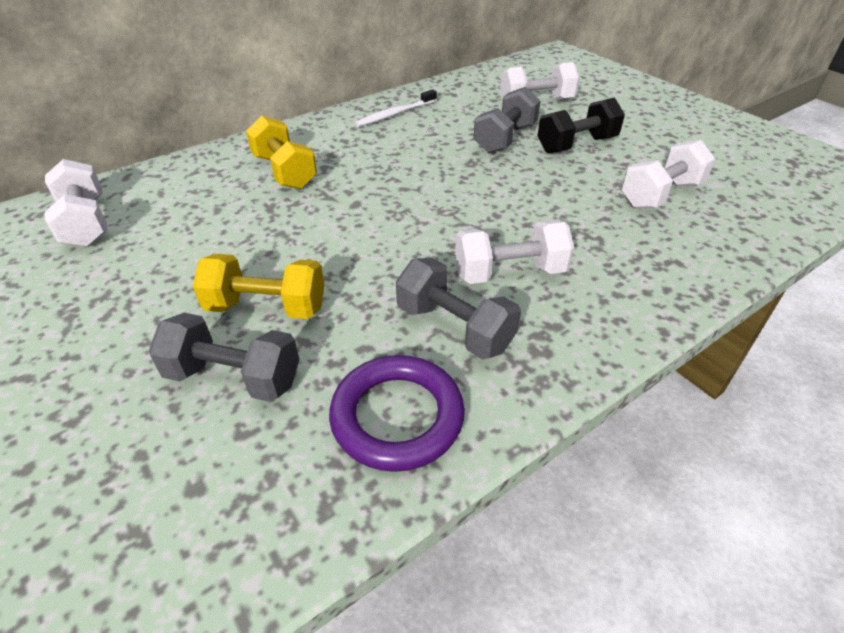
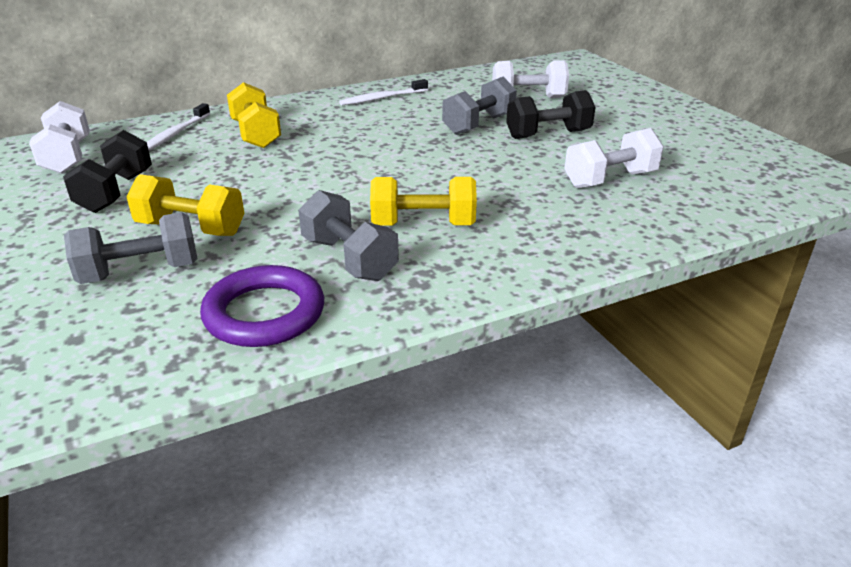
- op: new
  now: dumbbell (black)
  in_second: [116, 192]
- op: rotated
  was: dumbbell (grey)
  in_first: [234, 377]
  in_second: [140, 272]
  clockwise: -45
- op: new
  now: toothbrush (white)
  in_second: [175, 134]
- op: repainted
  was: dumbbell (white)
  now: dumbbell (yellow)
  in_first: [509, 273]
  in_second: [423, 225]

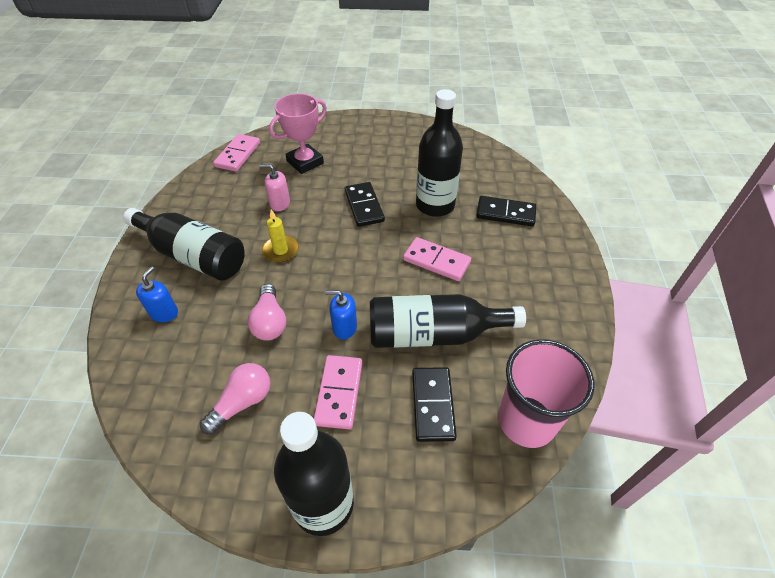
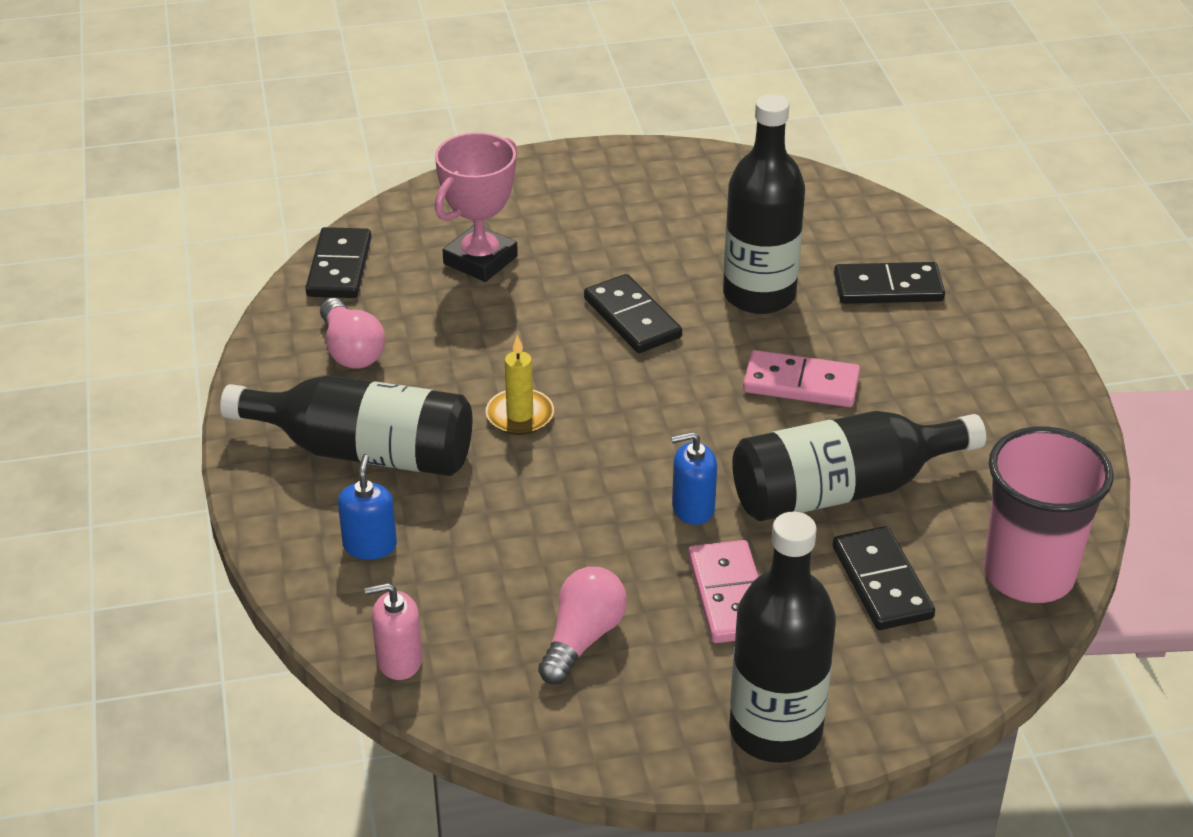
- op: repainted
  was: domino (pink)
  now: domino (black)
  in_first: [238, 155]
  in_second: [339, 267]
- op: shifted
  was: light bulb (pink)
  in_first: [270, 322]
  in_second: [351, 350]
- op: shifted
  was: soap dispenser (pink)
  in_first: [280, 203]
  in_second: [399, 660]

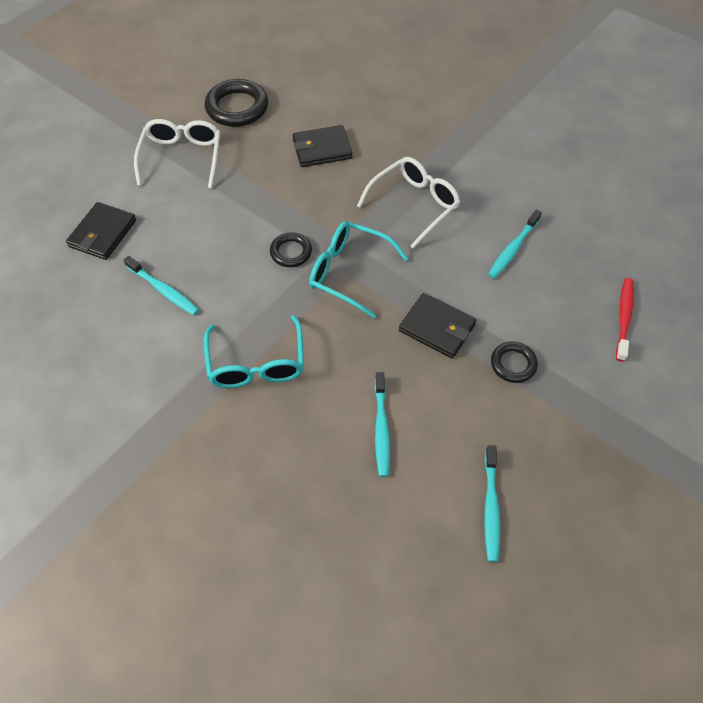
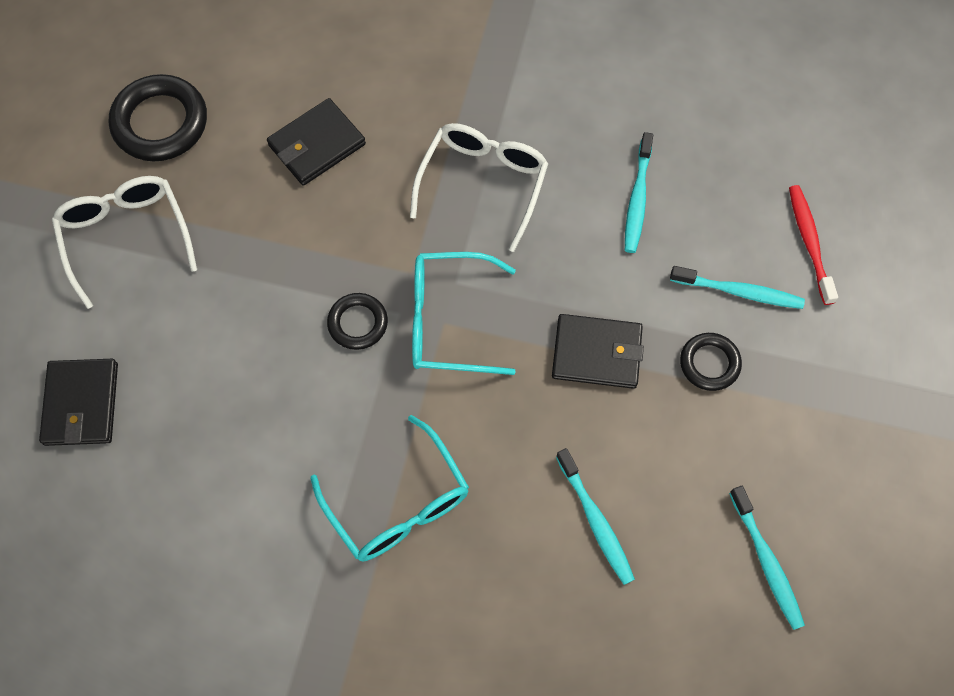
- op: shifted
  was: toothbrush (turquoise)
  in_first: [164, 290]
  in_second: [739, 292]

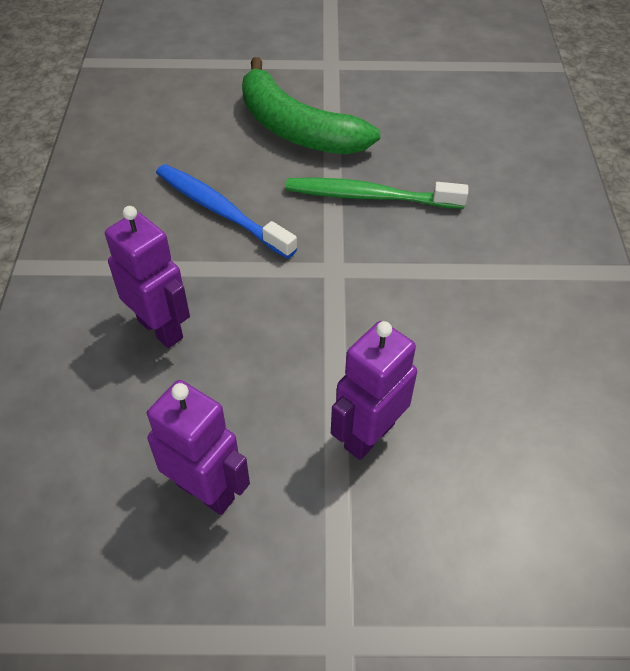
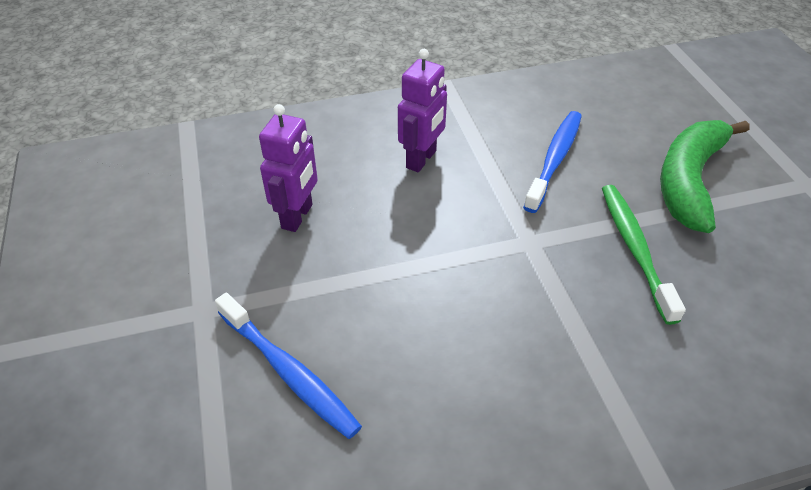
- op: new
  now: toothbrush (blue)
  in_second: [289, 372]
- op: gone
  was: robot (purple)
  in_first: [368, 435]

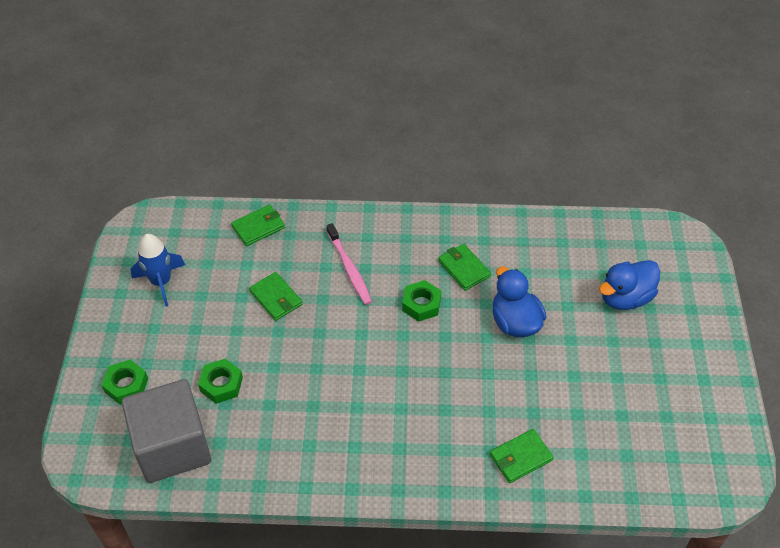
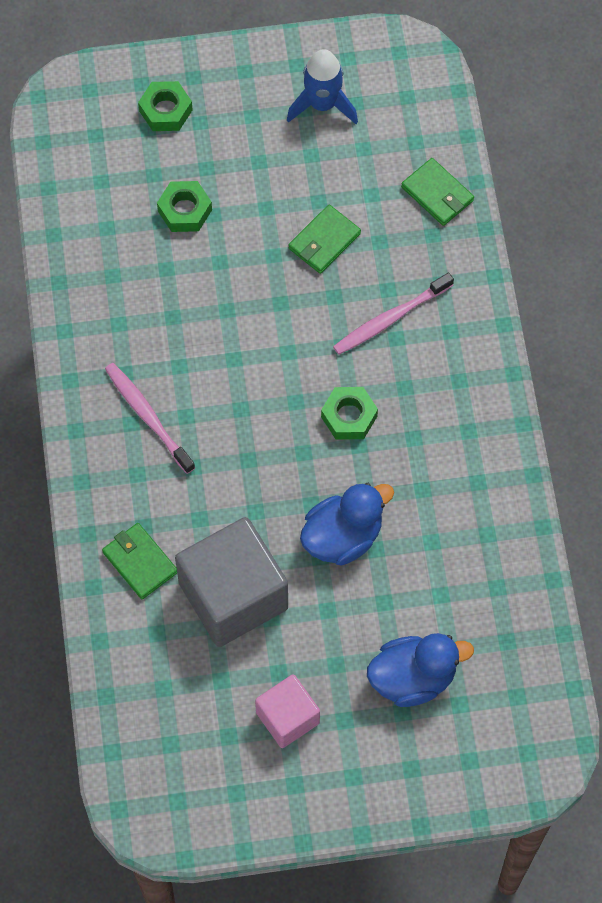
- op: new
  now: toothbrush (pink)
  in_second: [147, 416]
- op: shifted
  was: cube (grey)
  in_first: [172, 446]
  in_second: [233, 596]
- op: new
  now: cube (pink)
  in_second: [287, 717]
- op: rotated
  was: duck (blue)
  in_first: [625, 298]
  in_second: [413, 678]
  clockwise: 120
- op: gone
  was: wallet (green)
  in_first: [463, 269]

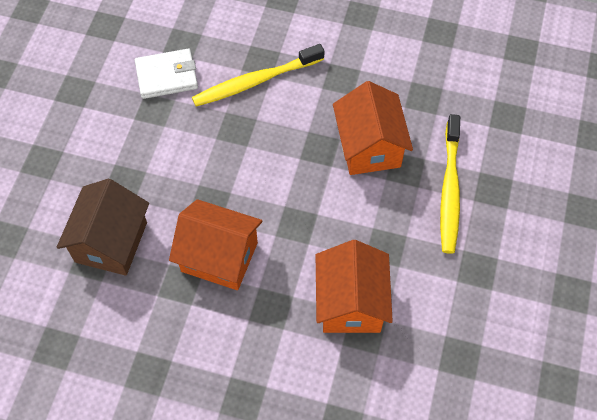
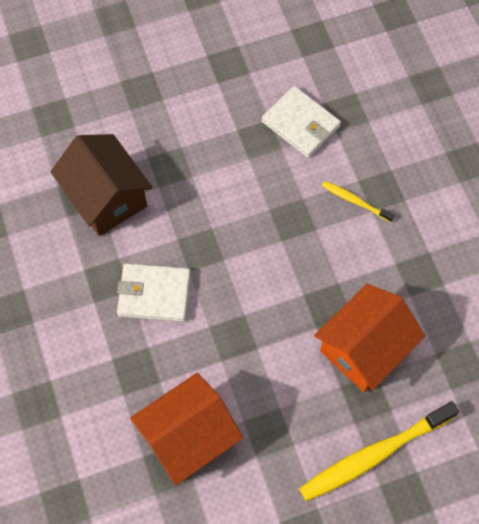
- op: rotated
  was: house (brown)
  in_first: [111, 242]
  in_second: [106, 198]
  clockwise: 75
- op: swapped
  was: house (orange)
  now: wallet (white)
  in_first: [219, 257]
  in_second: [154, 294]
- op: scaled
  was: toothbrush (yellow)
  in_first: [255, 81]
  in_second: [355, 201]
  ratio: 0.49

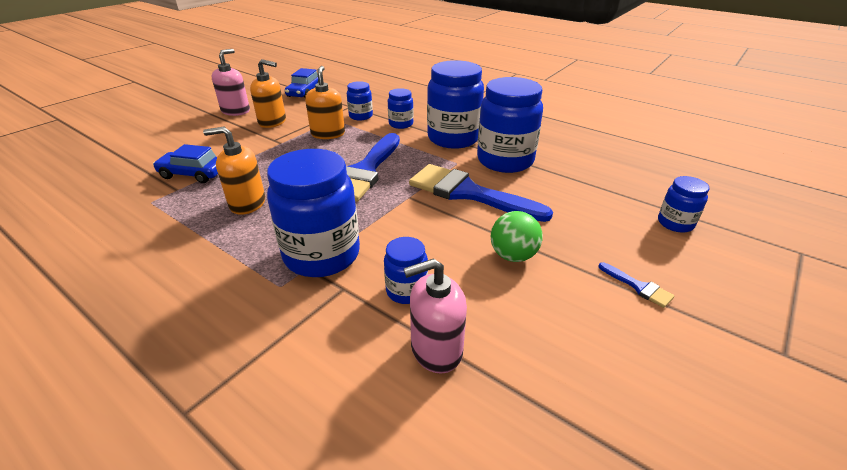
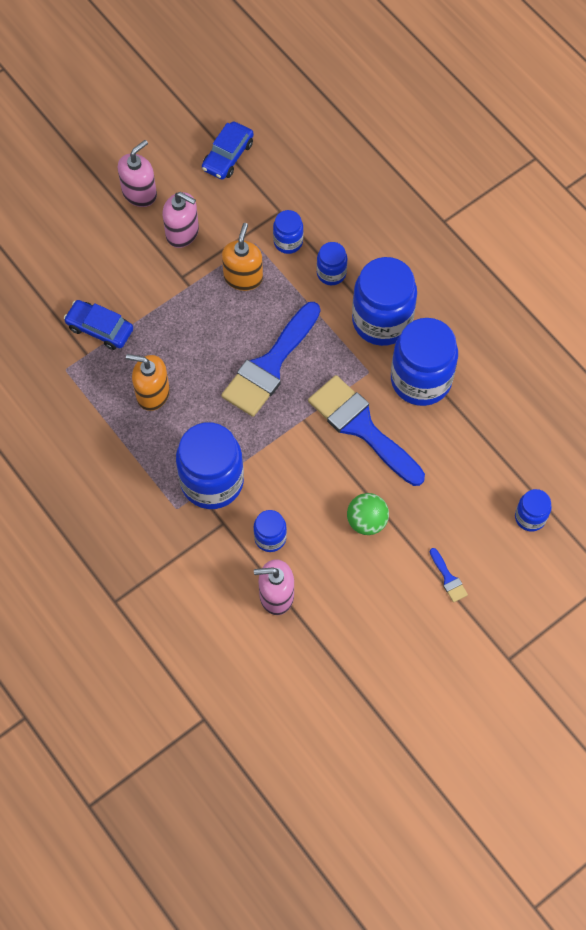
- op: repainted
  was: soap dispenser (orange)
  now: soap dispenser (pink)
  in_first: [272, 122]
  in_second: [182, 232]

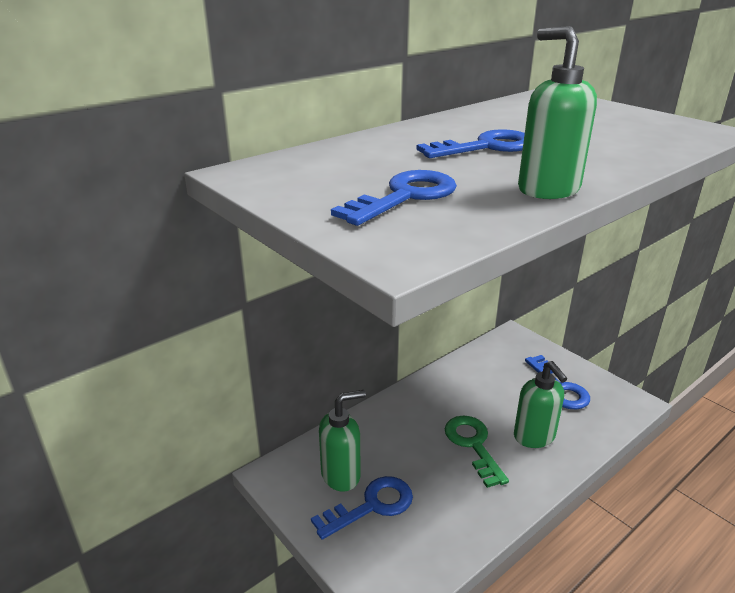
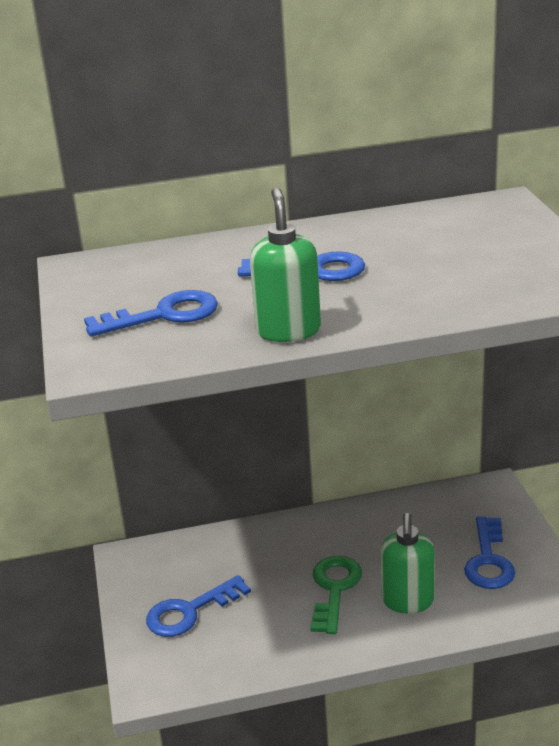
- op: rotated
  was: key (blue)
  in_first: [371, 506]
  in_second: [190, 611]
  clockwise: 150
- op: gone
  was: soap dispenser (green)
  in_first: [341, 475]

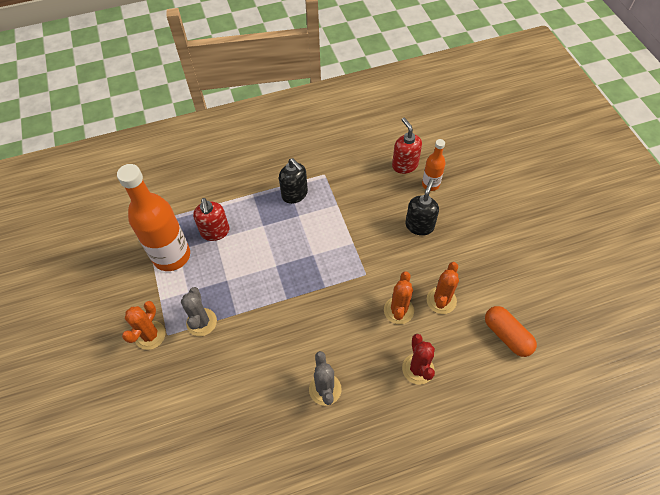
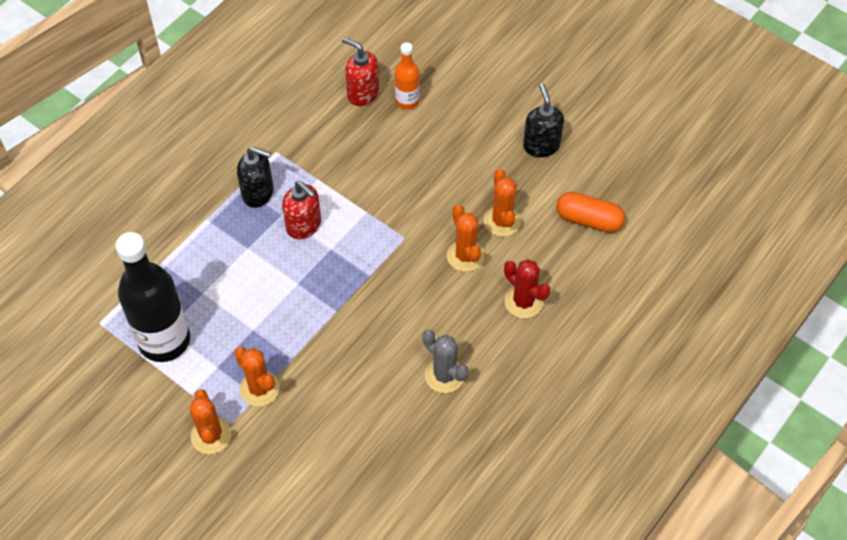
- op: repainted
  was: bottle (orange)
  now: bottle (black)
  in_first: [171, 256]
  in_second: [164, 340]
- op: repainted
  was: cactus (grey)
  now: cactus (orange)
  in_first: [201, 322]
  in_second: [259, 388]
- op: shifted
  was: soap dispenser (red)
  in_first: [215, 232]
  in_second: [304, 225]
- op: shifted
  was: soap dispenser (black)
  in_first: [419, 225]
  in_second: [541, 145]

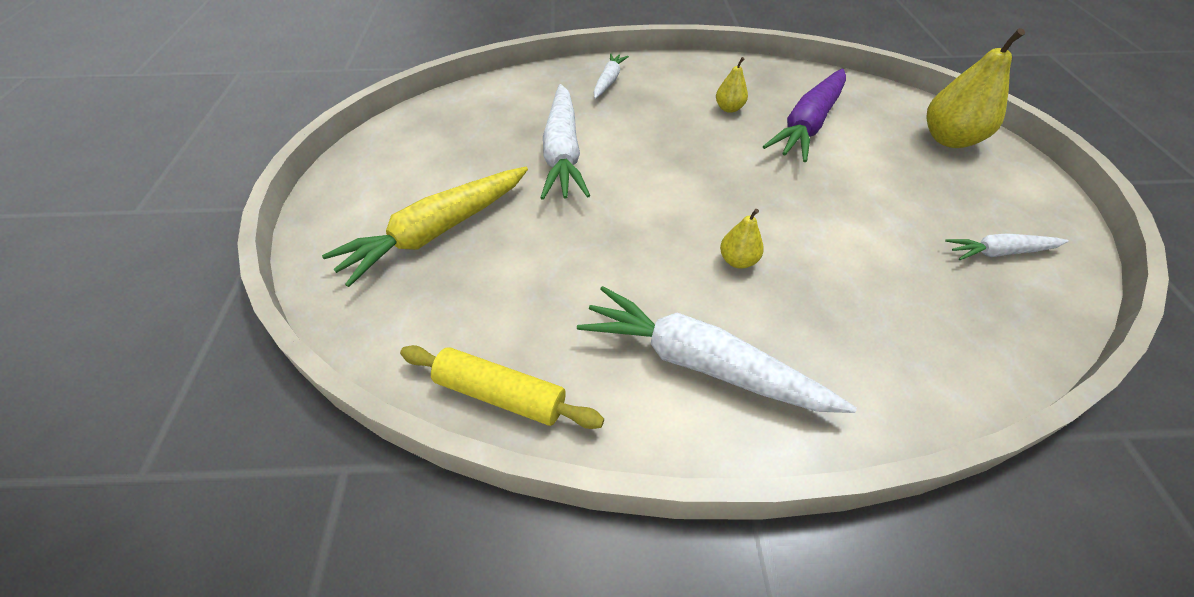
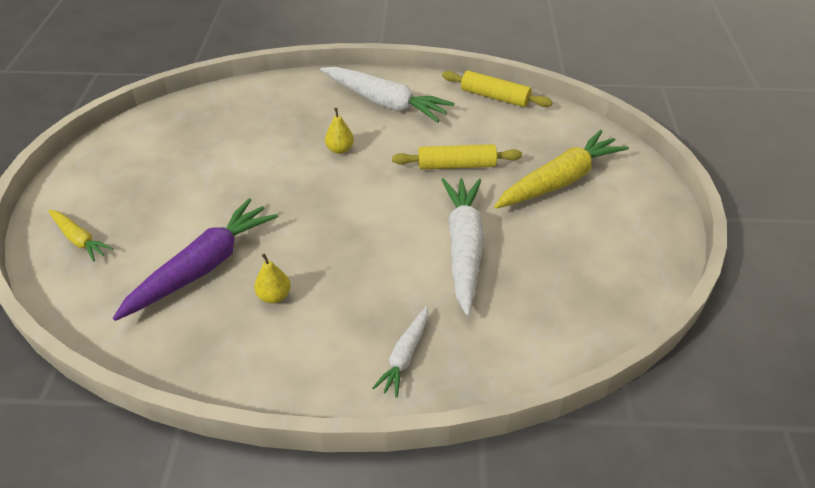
- op: swapped
  was: pear (yellow)
  now: carrot (yellow)
  in_first: [949, 139]
  in_second: [79, 239]
- op: new
  now: rolling pin (yellow)
  in_second: [456, 165]
- op: gone
  was: carrot (white)
  in_first: [1000, 252]

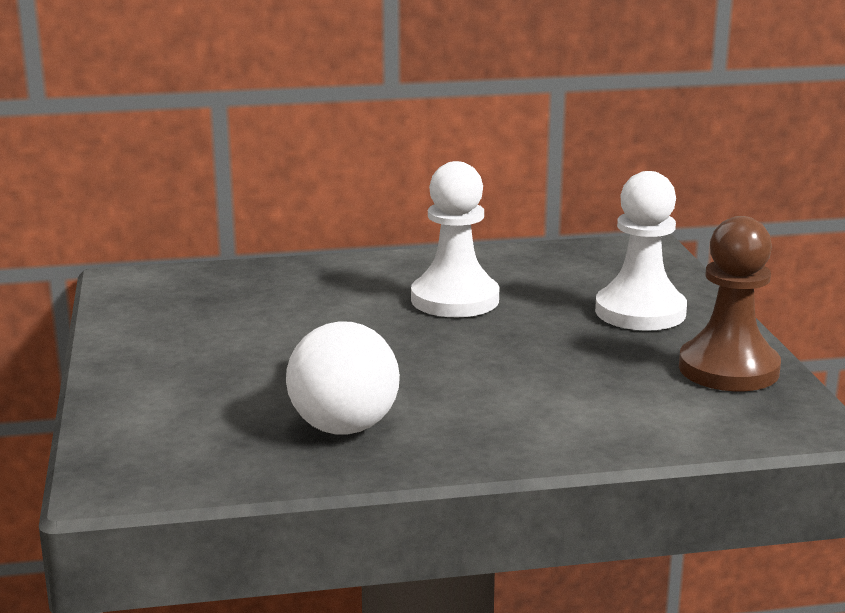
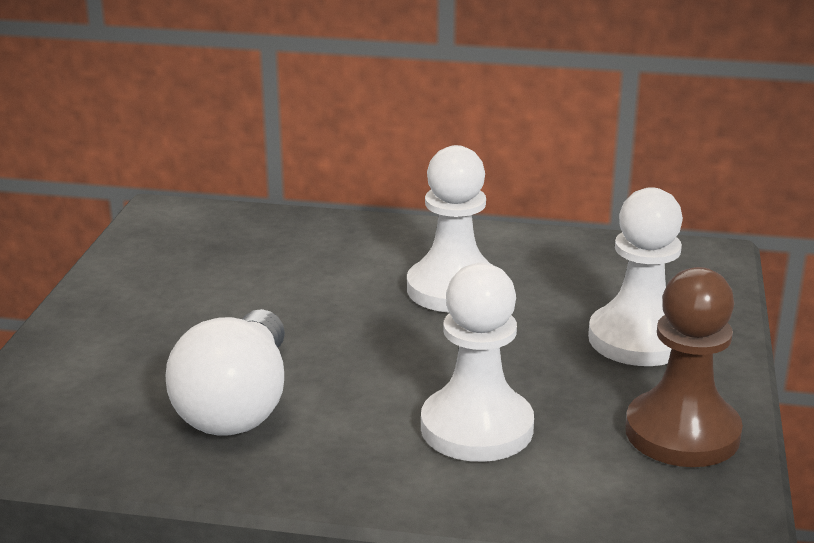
- op: new
  now: pawn (white)
  in_second: [477, 428]

